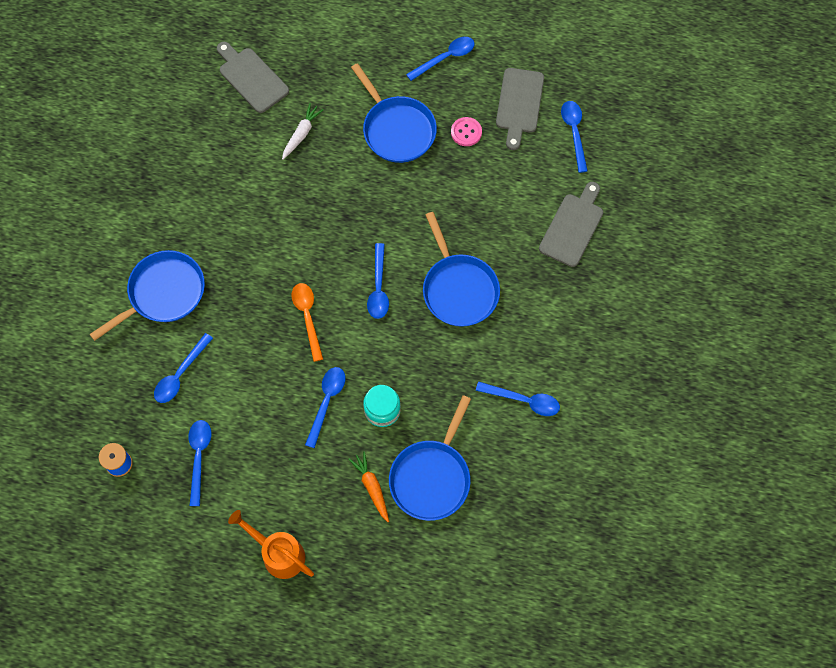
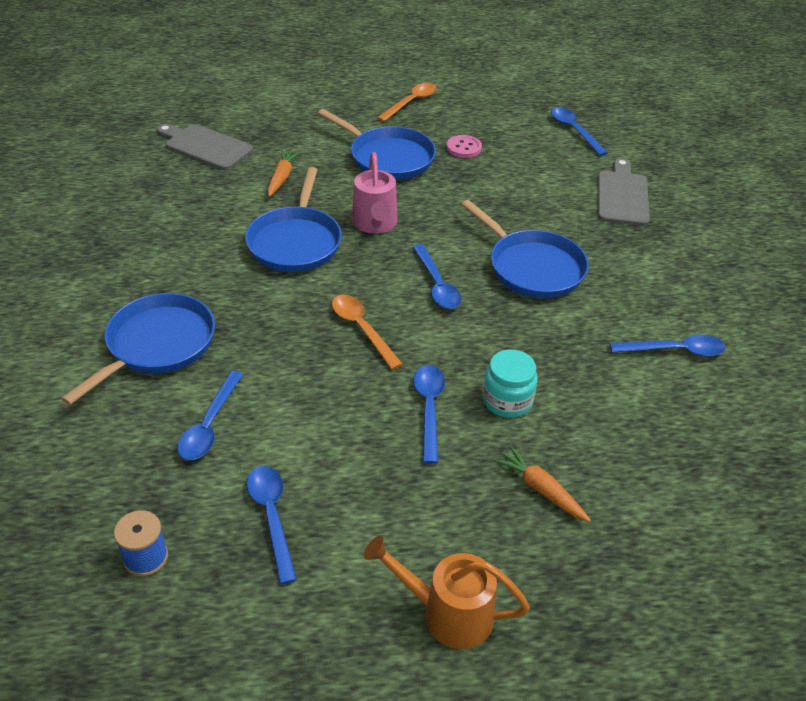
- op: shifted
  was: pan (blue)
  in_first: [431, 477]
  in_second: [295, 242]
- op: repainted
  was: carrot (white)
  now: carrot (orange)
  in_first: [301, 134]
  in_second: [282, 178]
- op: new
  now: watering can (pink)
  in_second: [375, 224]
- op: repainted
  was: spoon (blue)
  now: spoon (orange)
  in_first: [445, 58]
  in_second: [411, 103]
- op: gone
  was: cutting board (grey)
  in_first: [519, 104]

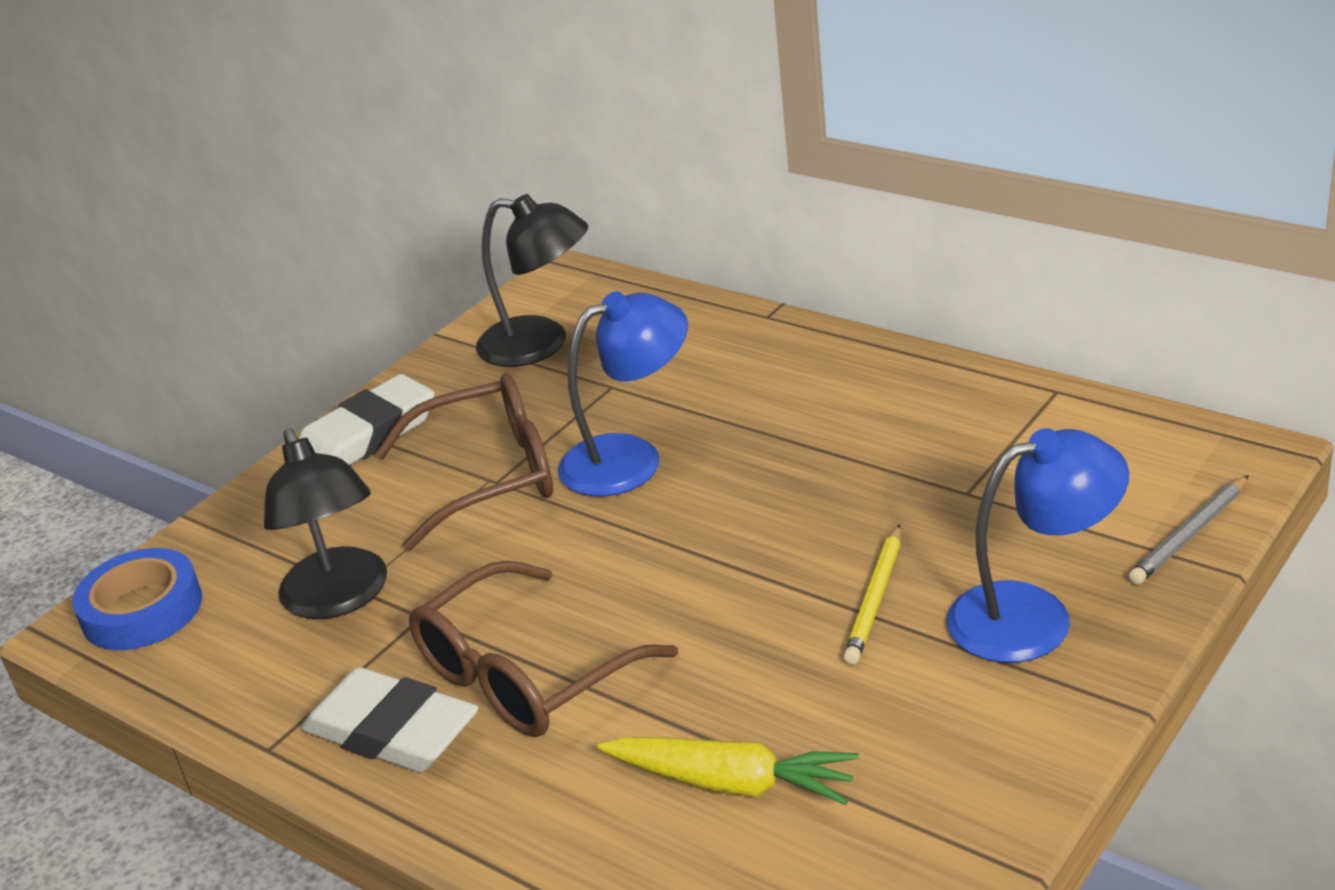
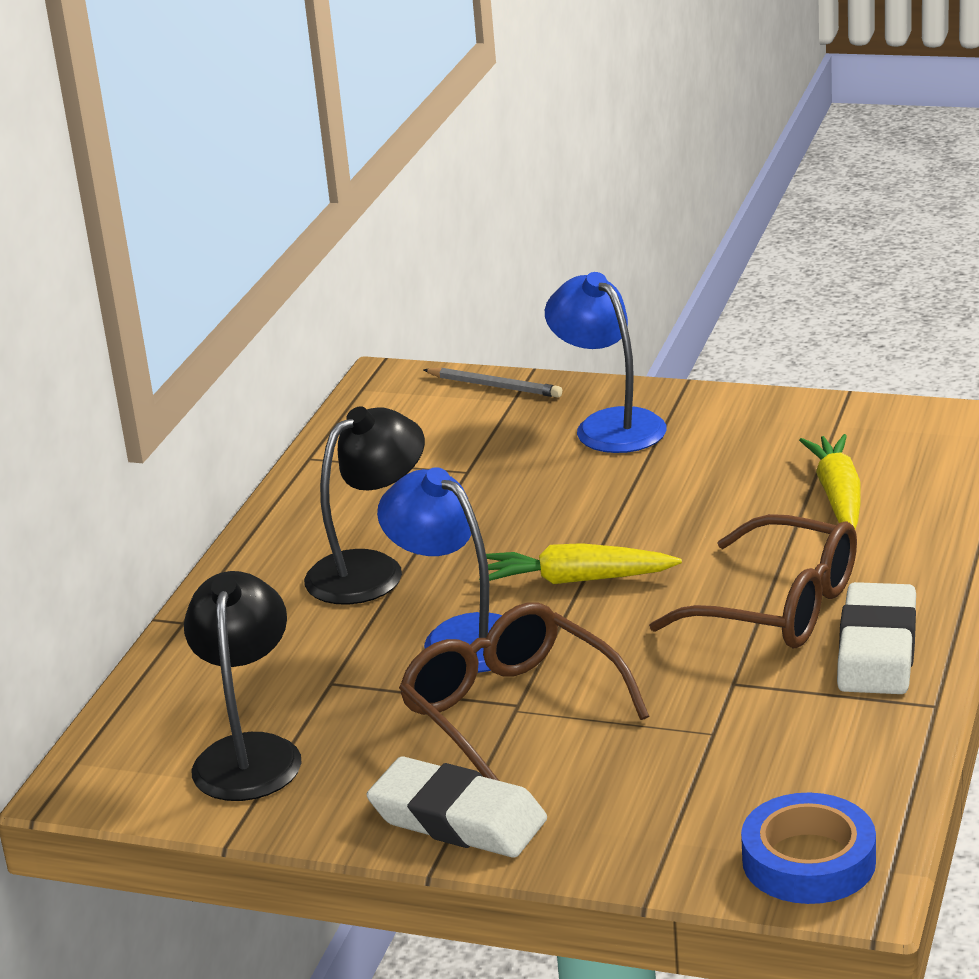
- op: shifted
  was: lamp (black)
  in_first: [340, 598]
  in_second: [370, 570]
- op: new
  now: carrot (yellow)
  in_second: [575, 580]
- op: gone
  was: pencil (yellow)
  in_first: [875, 598]

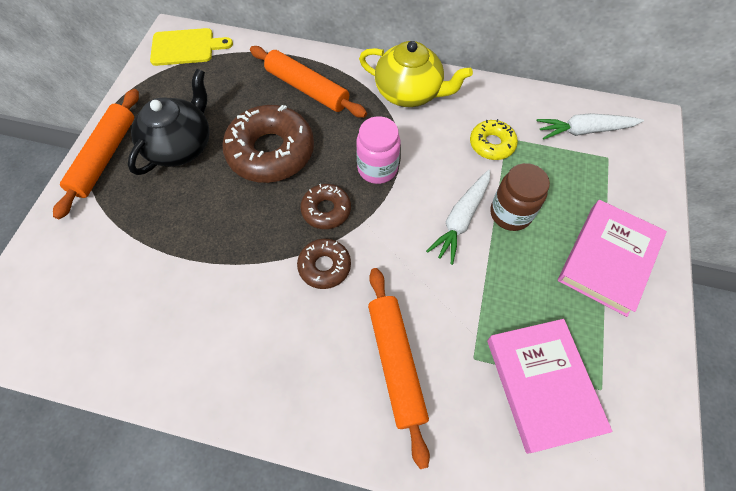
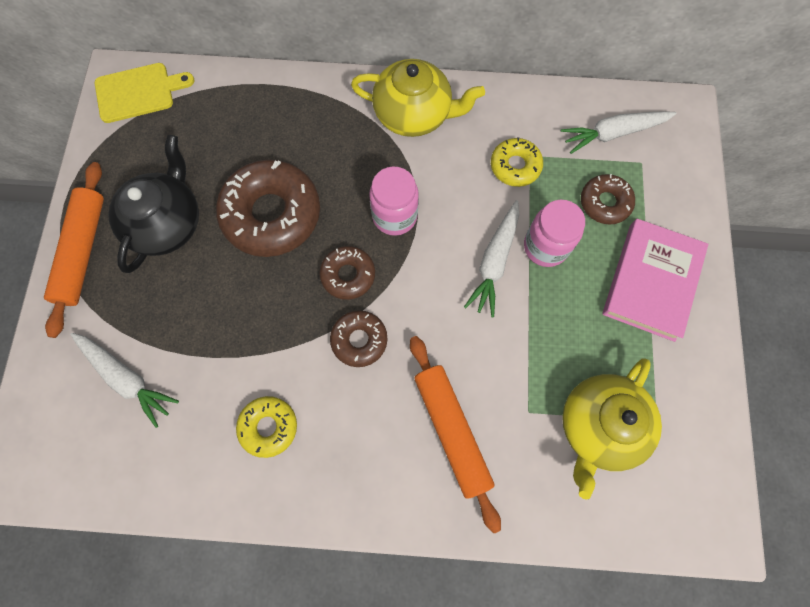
- op: new
  now: carrot (white)
  in_second: [126, 378]
- op: new
  now: donut (yellow)
  in_second: [268, 427]
- op: repainted
  was: jar (brown)
  now: jar (pink)
  in_first: [510, 214]
  in_second: [545, 247]
- op: swapped
  was: book (pink)
  now: teapot (yellow)
  in_first: [542, 385]
  in_second: [599, 426]
- op: new
  now: donut (brown)
  in_second: [605, 203]
- op: gone
  was: rolling pin (orange)
  in_first: [307, 89]

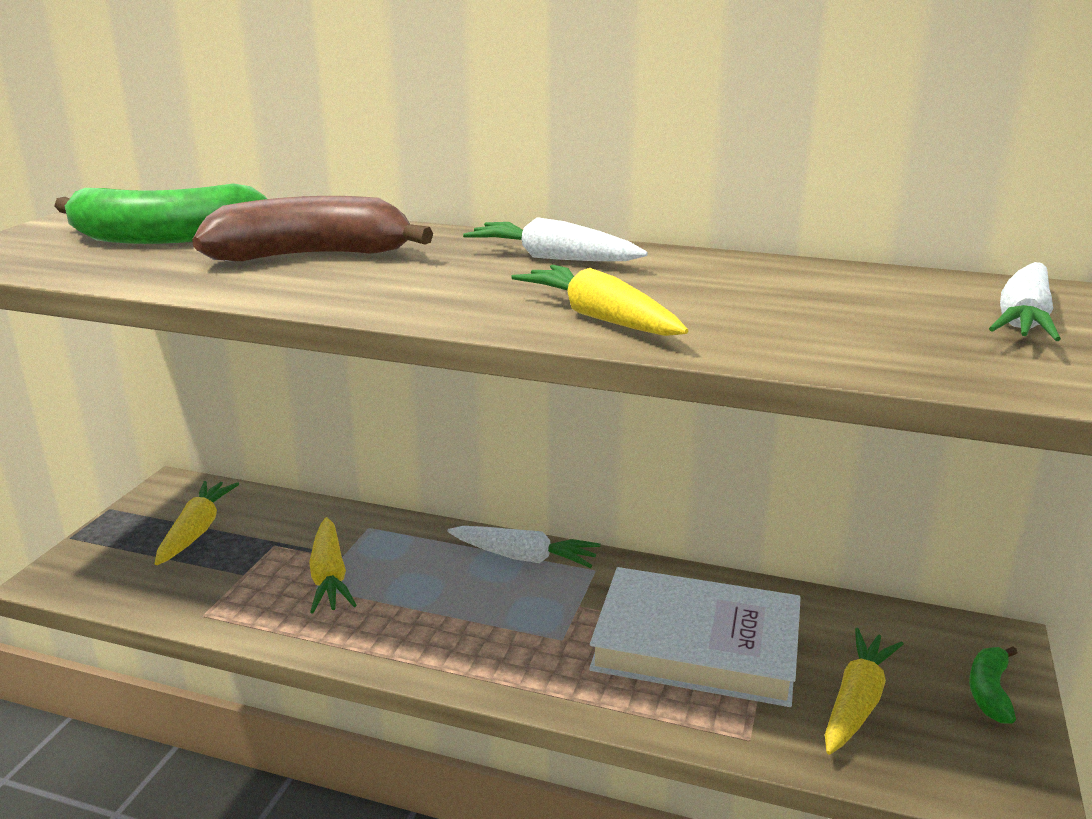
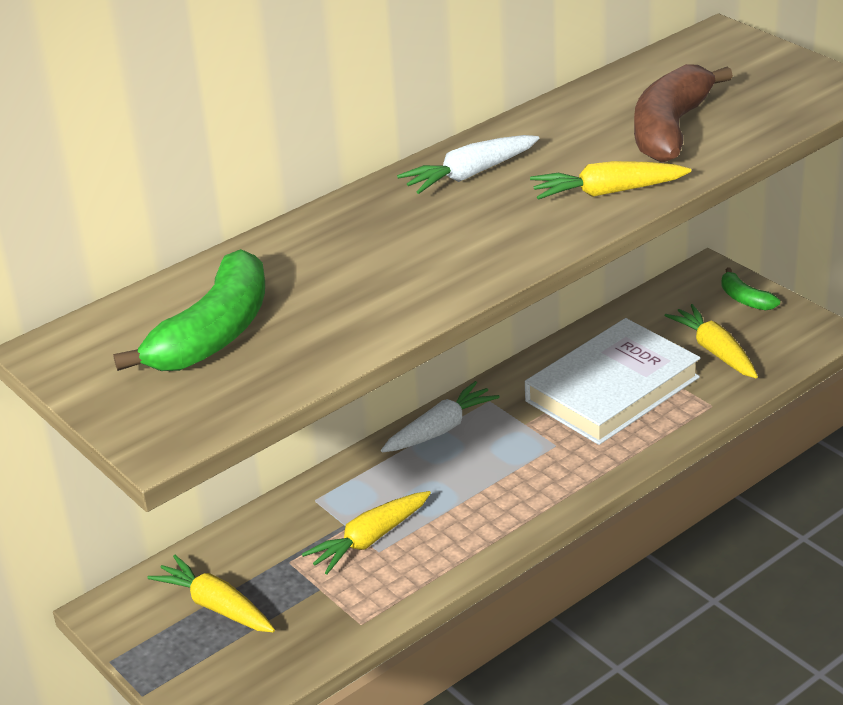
- op: rotated
  was: carrot (yellow)
  in_first: [329, 576]
  in_second: [370, 539]
  clockwise: 120
- op: shifted
  was: banana (brown)
  in_first: [312, 256]
  in_second: [670, 129]
- op: gone
  was: carrot (white)
  in_first: [1023, 319]

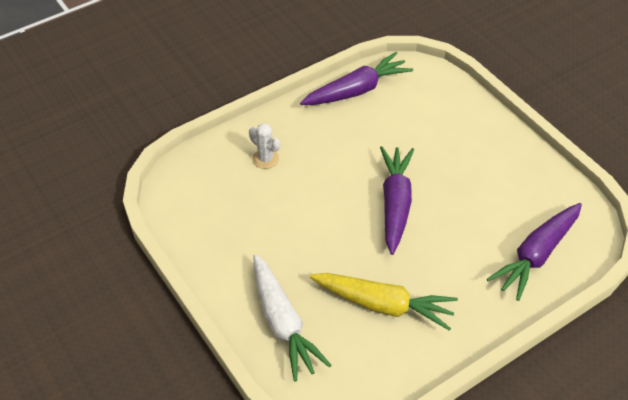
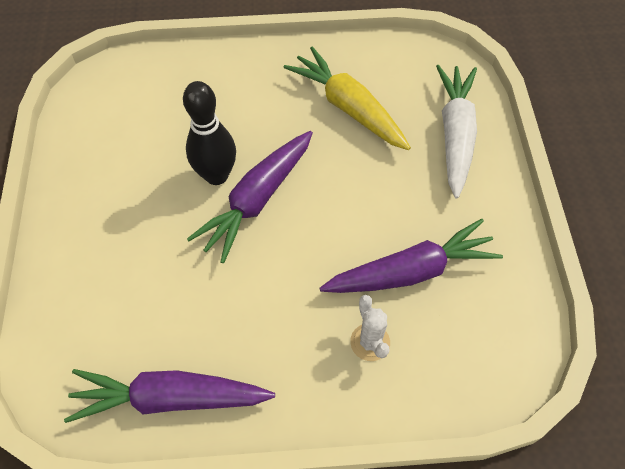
- op: new
  now: bowling pin (black)
  in_second: [216, 175]
- op: shifted
  was: carrot (purple)
  in_first: [536, 255]
  in_second: [411, 271]

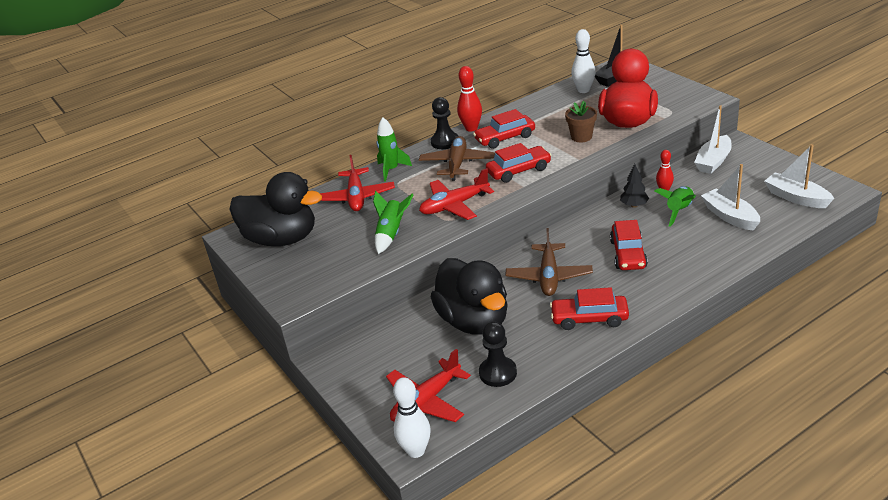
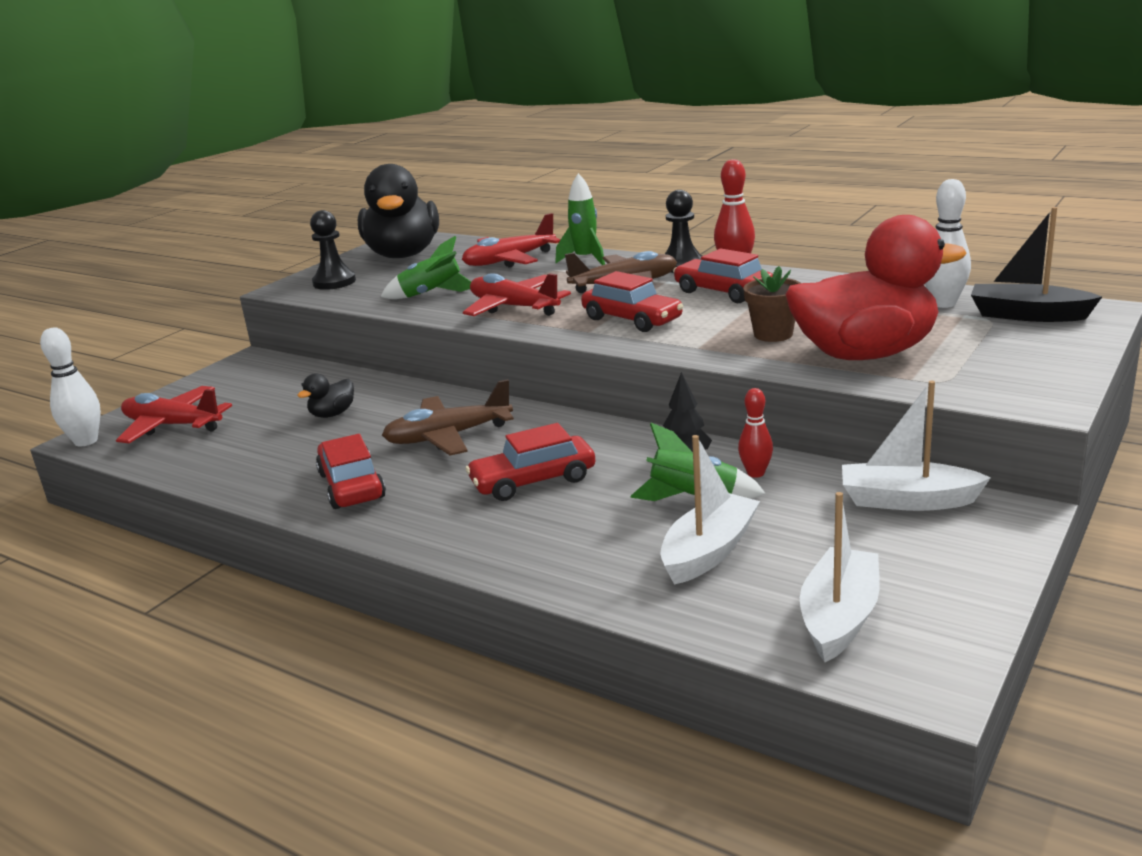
- op: scaled
  was: duck (black)
  in_first: [474, 321]
  in_second: [332, 414]
  ratio: 0.4
- op: shifted
  was: pawn (black)
  in_first: [498, 373]
  in_second: [334, 282]

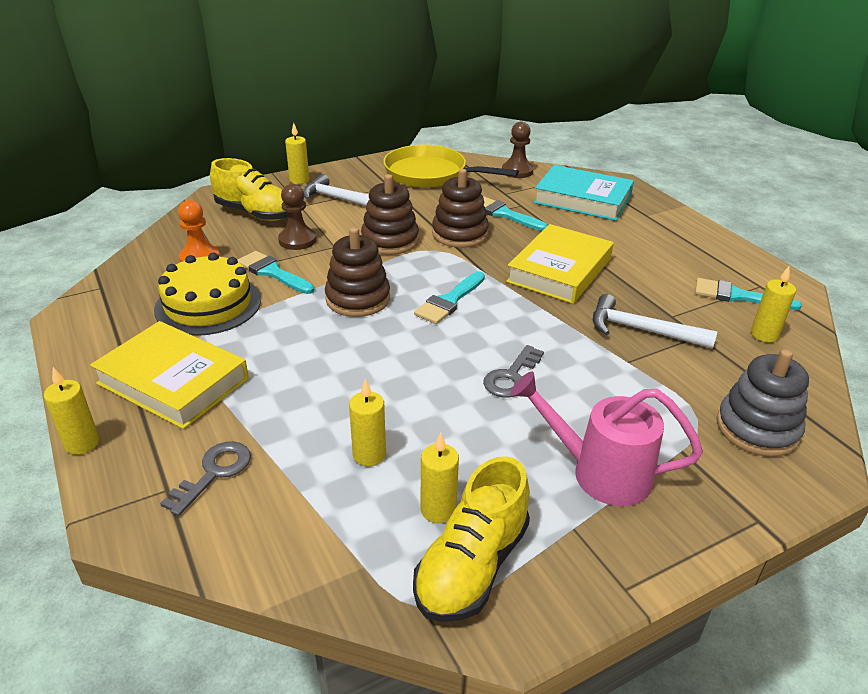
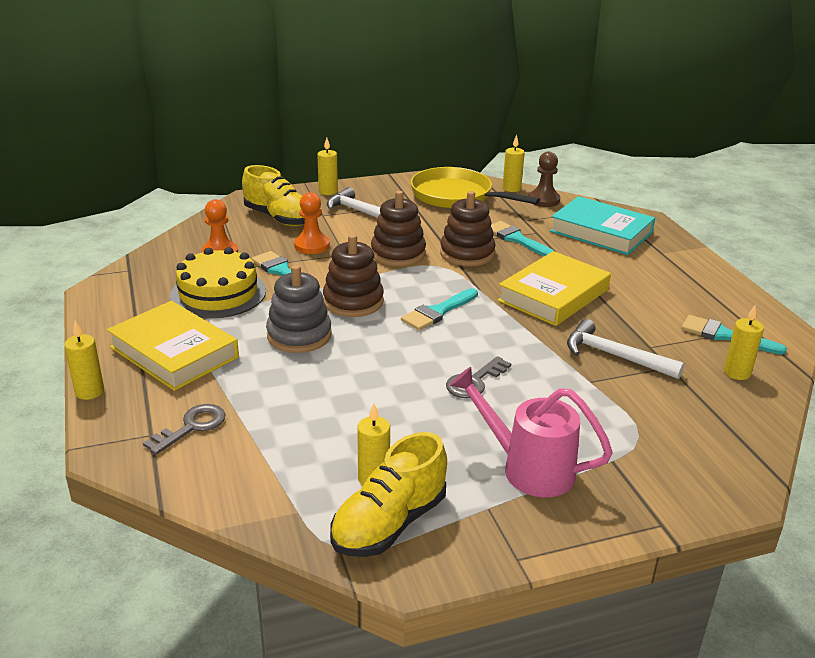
- op: shifted
  was: stacking toy (grey)
  in_first: [757, 429]
  in_second: [299, 335]
- op: repainted
  was: pawn (brown)
  now: pawn (orange)
  in_first: [297, 240]
  in_second: [312, 245]
- op: shifted
  was: candle (yellow)
  in_first: [369, 455]
  in_second: [511, 188]

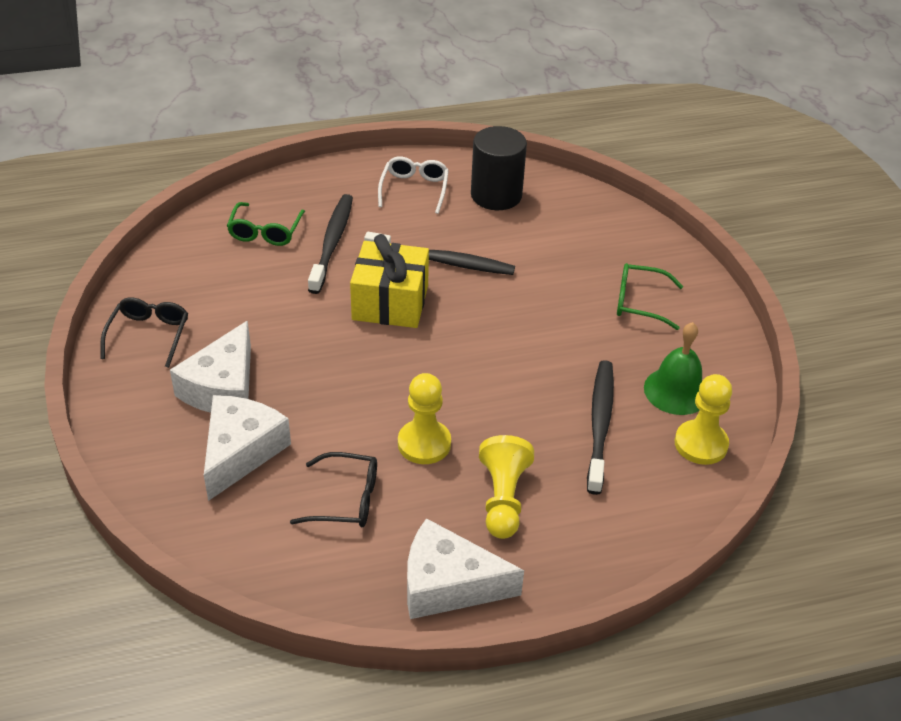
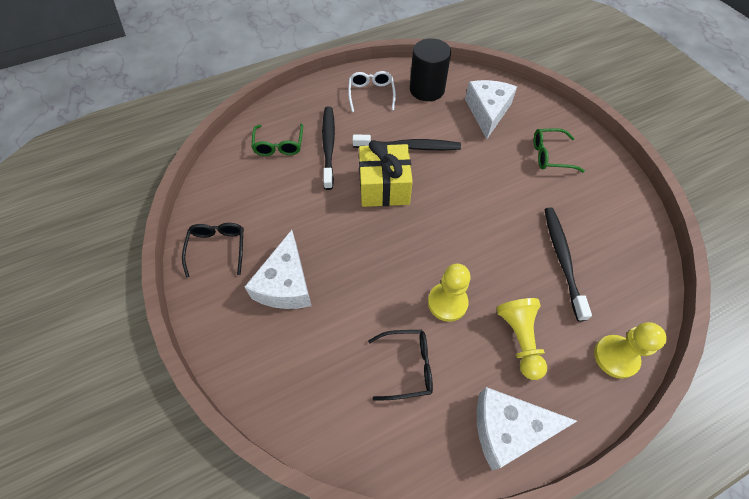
- op: shifted
  was: cheese (white)
  in_first: [240, 452]
  in_second: [487, 112]
- op: shifted
  was: pawn (yellow)
  in_first: [701, 444]
  in_second: [615, 357]
- op: gone
  was: bell (green)
  in_first: [676, 391]

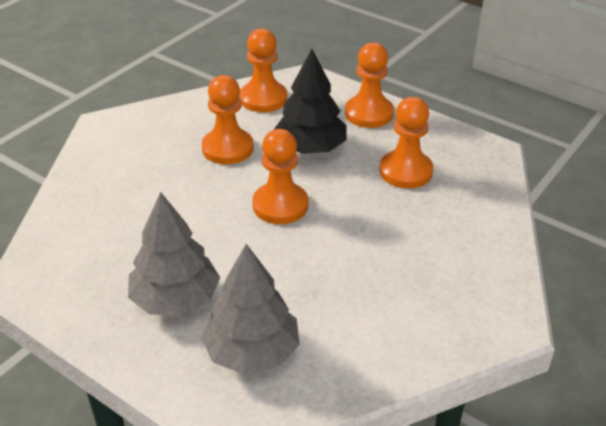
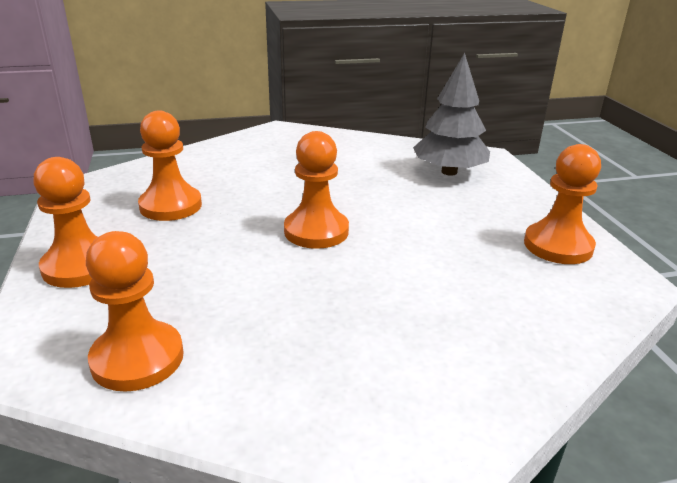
- op: shifted
  was: pawn (orange)
  in_first: [227, 148]
  in_second: [558, 246]
- op: gone
  was: tree (grey)
  in_first: [175, 299]
- op: gone
  was: tree (black)
  in_first: [310, 148]

